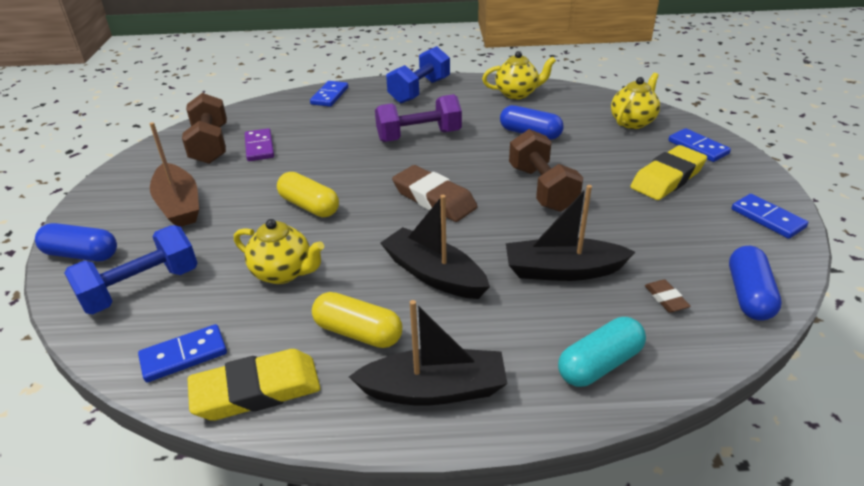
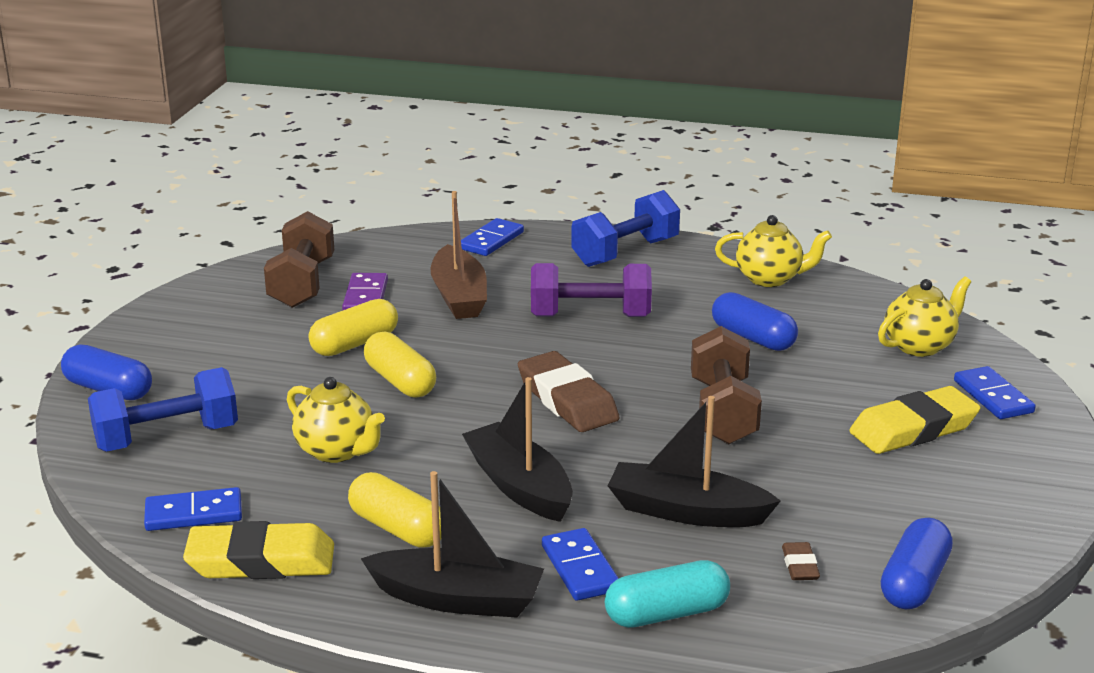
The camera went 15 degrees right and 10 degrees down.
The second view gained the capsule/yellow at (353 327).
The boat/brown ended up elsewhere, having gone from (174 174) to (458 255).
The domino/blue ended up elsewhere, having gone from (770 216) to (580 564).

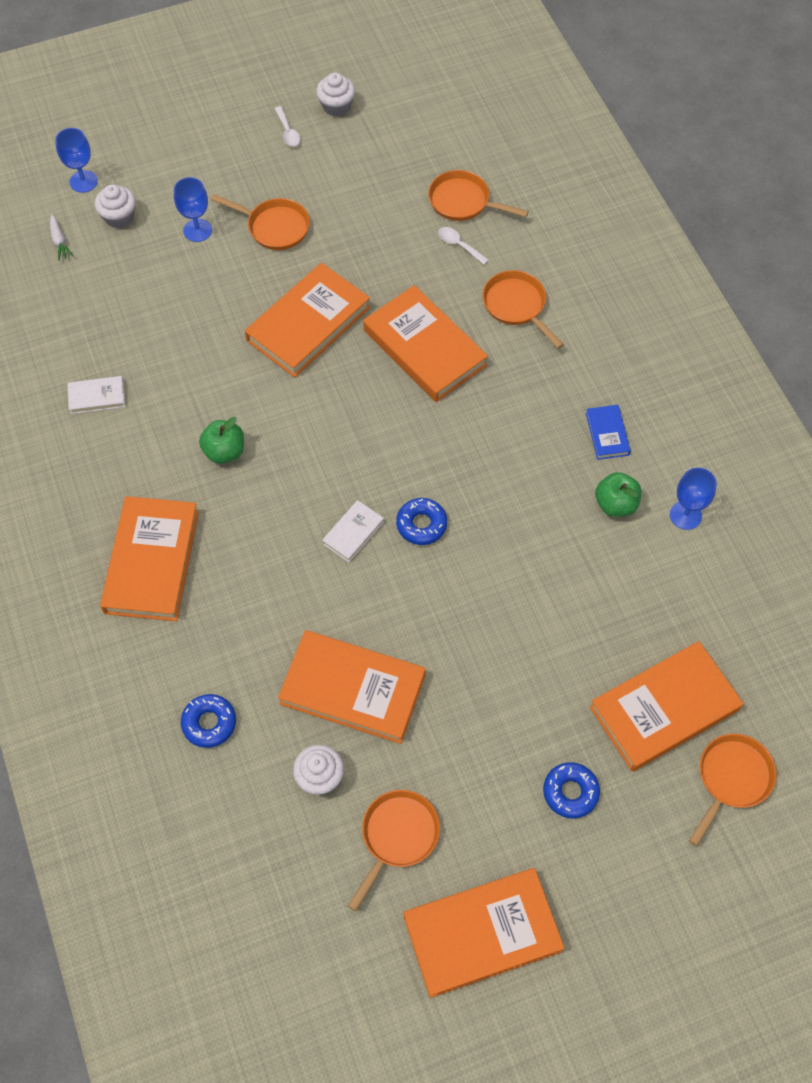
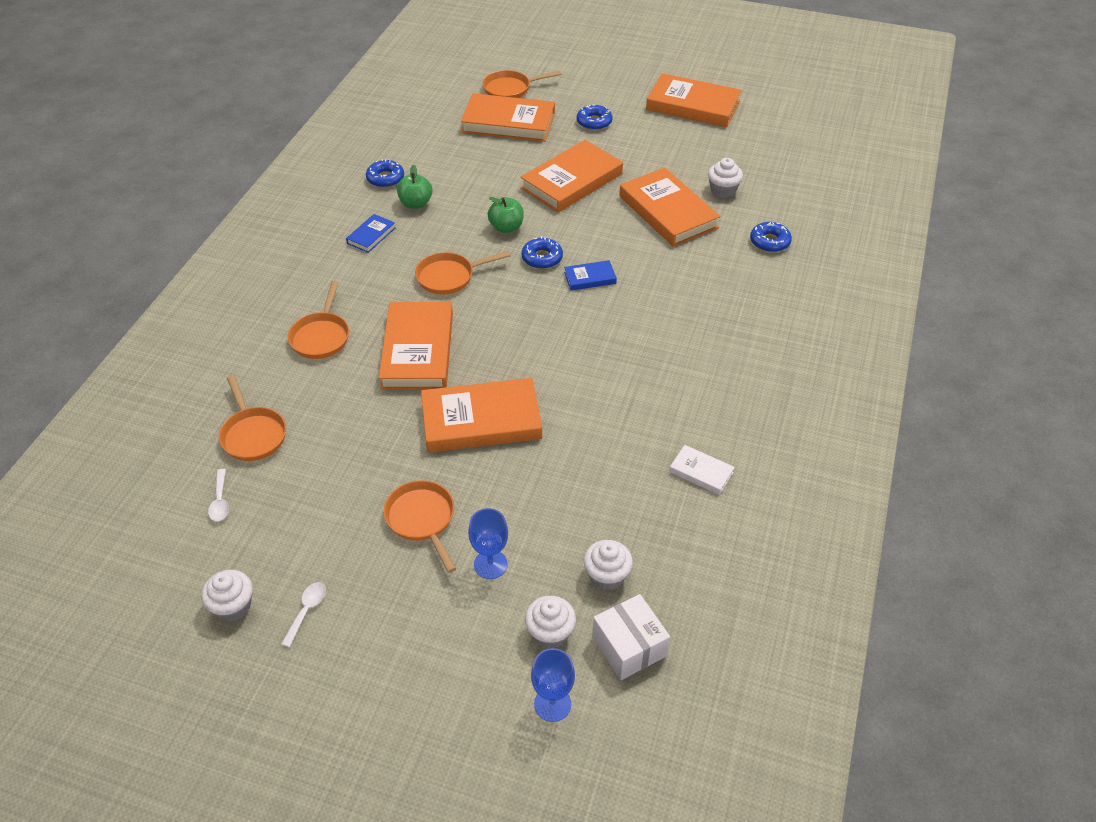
The camera went 140 degrees left and 15 degrees down.
The second view gained the cupcake/white at (608 565).
The book/orange ended up elsewhere, having gone from (149 558) to (572 176).
The apple/green ended up elsewhere, having gone from (221 440) to (506 215).
The pan/orange ended up elsewhere, having gone from (394 850) to (462 273).
The spoon/white ended up elsewhere, having gone from (463 246) to (218 495).
Where the carrot/white stood at (62 237), the box/white came to stand at (631 637).
Where the goblet/blue stood at (693 499), the donut/blue came to stand at (385 173).
What was the book/white at (353 531) turned into the book/blue at (590 275).

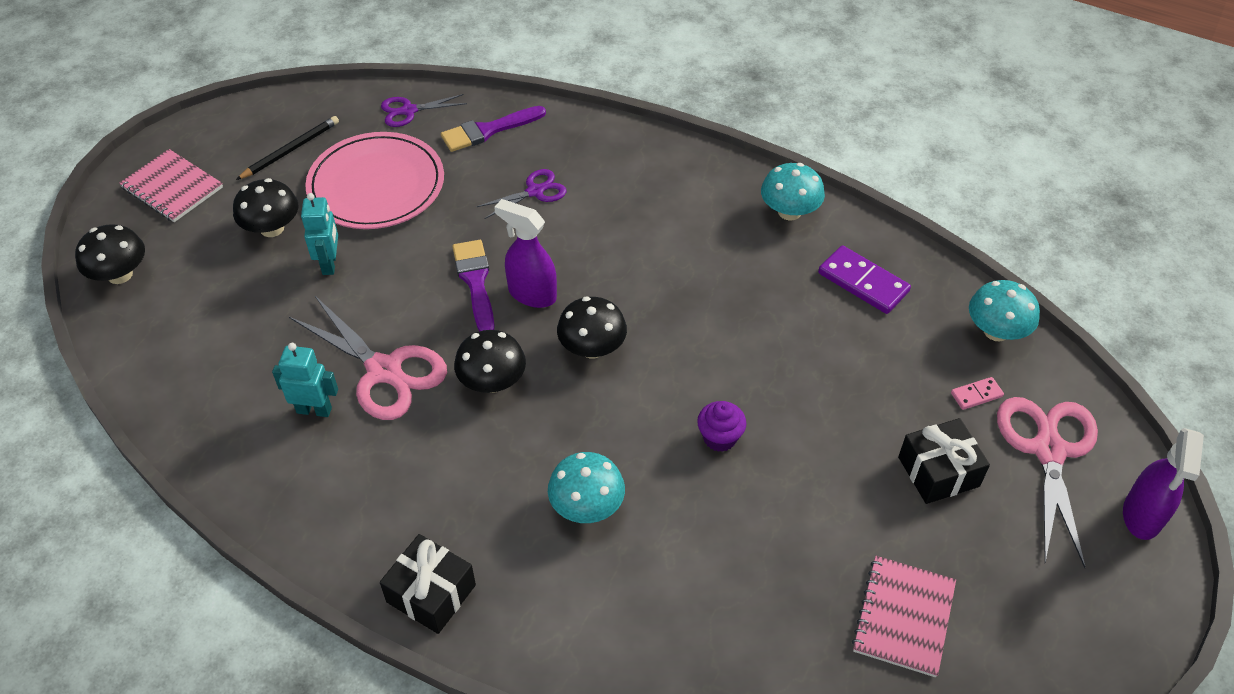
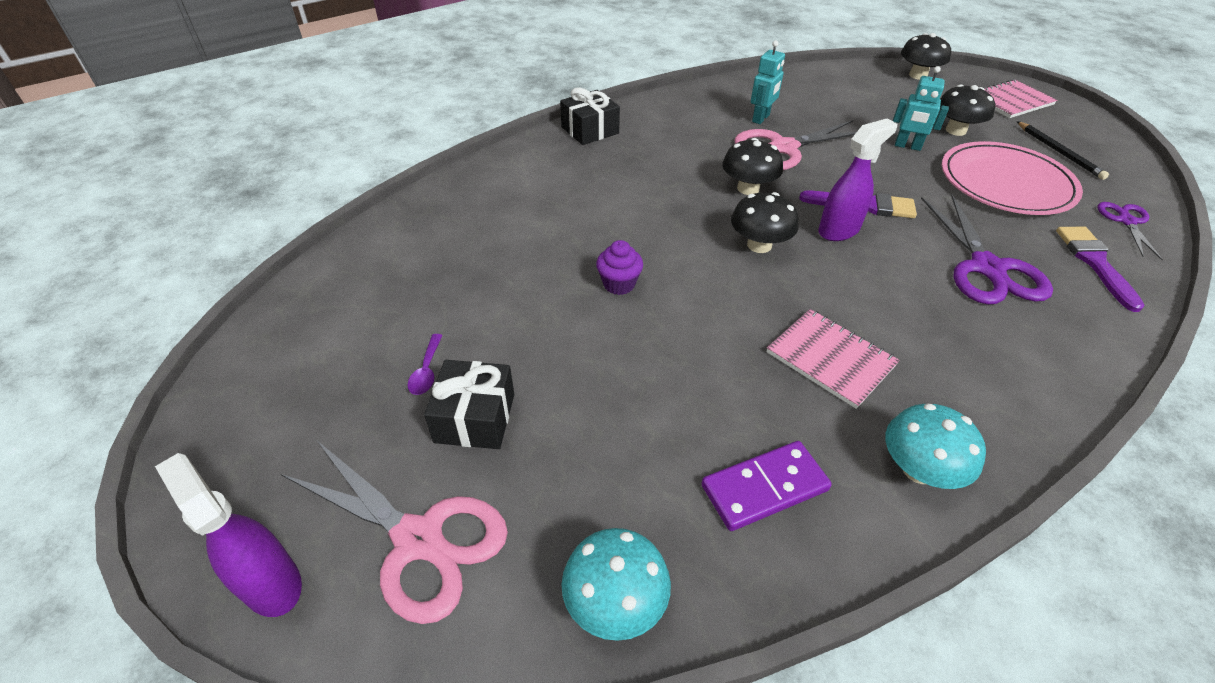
The camera went 115 degrees right and 5 degrees down.
The second view lost the mushroom/turquoise at (586 487).
The second view lost the domino/pink at (977 393).
The second view gained the spoon/purple at (425 364).
The notebook/pink ended up elsewhere, having gone from (904 616) to (833 359).
The size of the scissors/purple at (521 194) changed by a factor of 1.80.

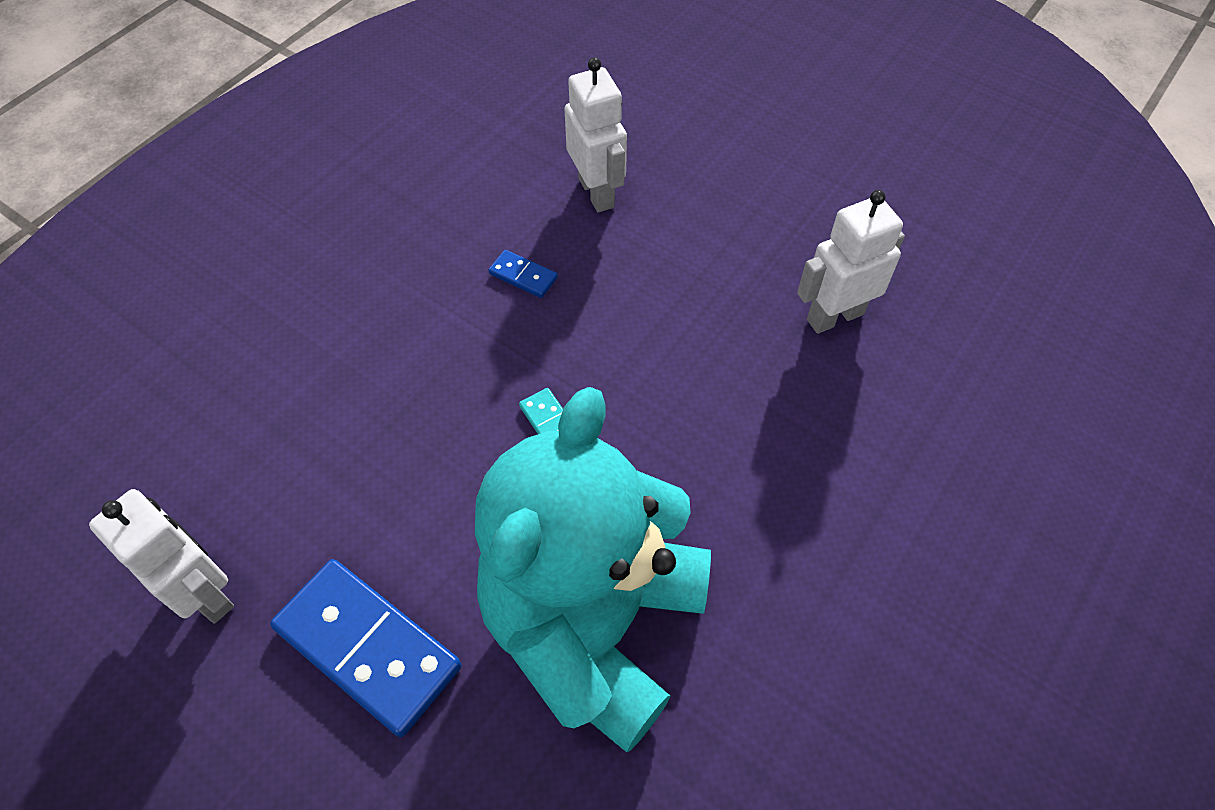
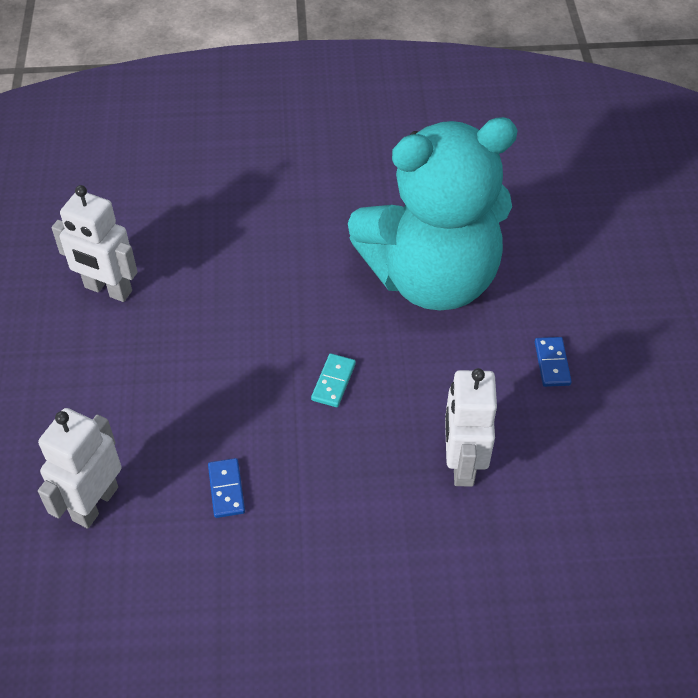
The camera went 130 degrees left and 5 degrees down.
The robot/white ended up elsewhere, having gone from (161 556) to (471 427).
The size of the domino/blue at (365 648) changed by a factor of 0.45.

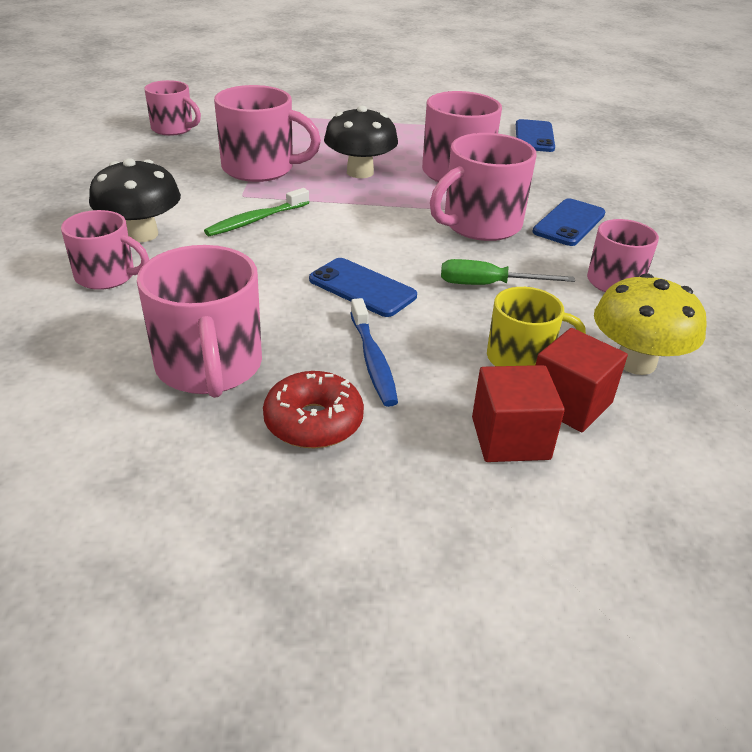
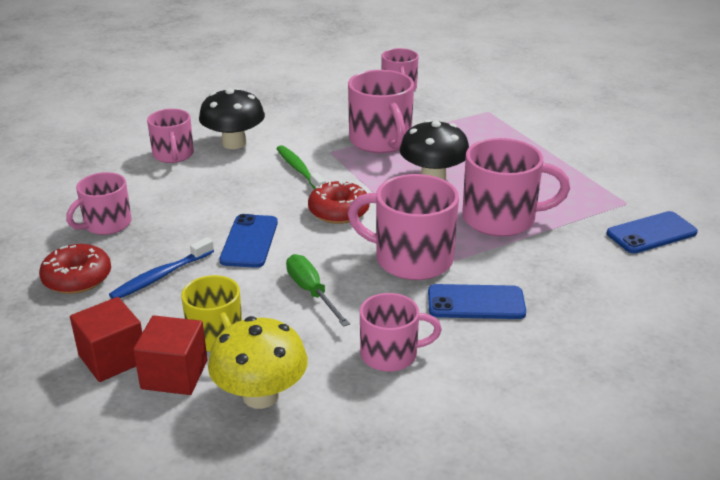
The camera went 60 degrees right and 5 degrees down.
The second view gained the donut/red at (339 202).
The toothbrush/green at (256 212) ended up facing another way, 45 degrees clockwise from before.
The size of the mug/pink at (199 321) changed by a factor of 0.63.

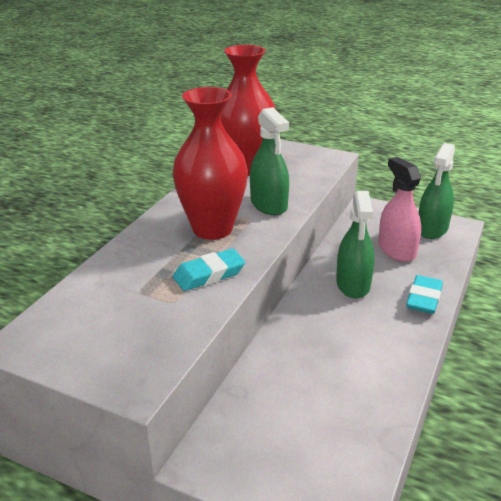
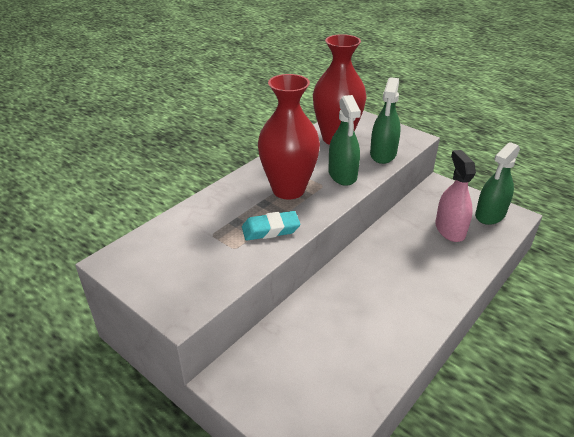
The camera went 15 degrees right and 5 degrees up.
The second view lost the eraser/turquoise at (424 294).
The spray bottle/green ended up elsewhere, having gone from (355 245) to (385 120).

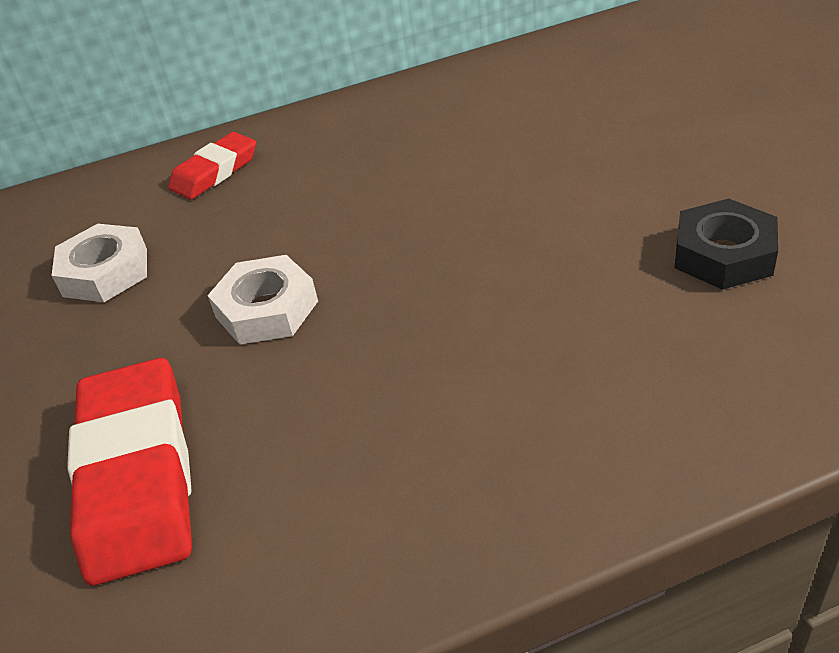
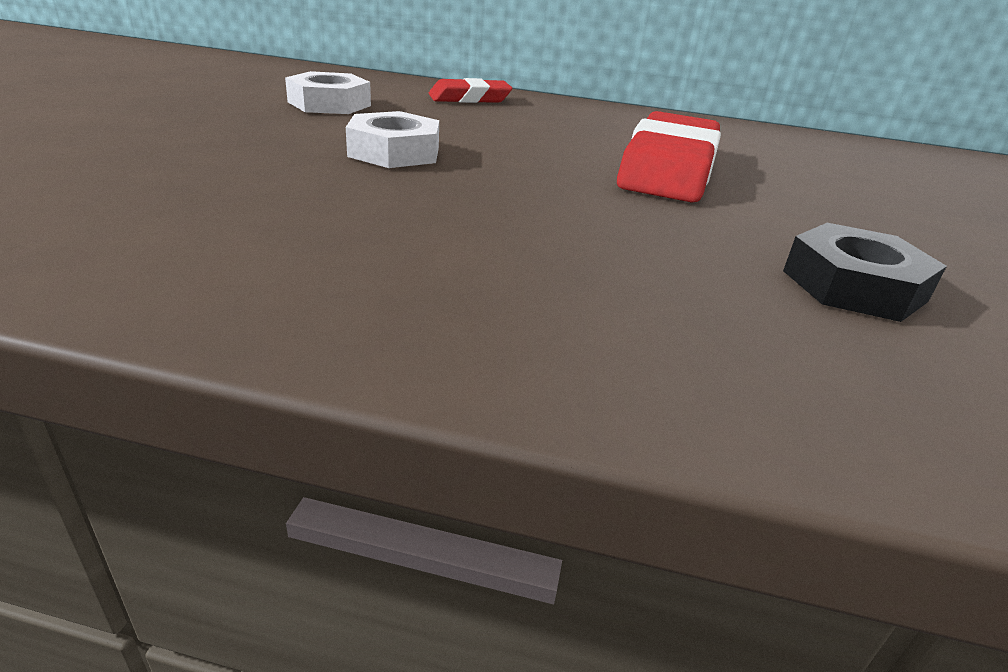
The camera went 25 degrees right and 10 degrees down.
The eraser/red ended up elsewhere, having gone from (129 472) to (669 157).

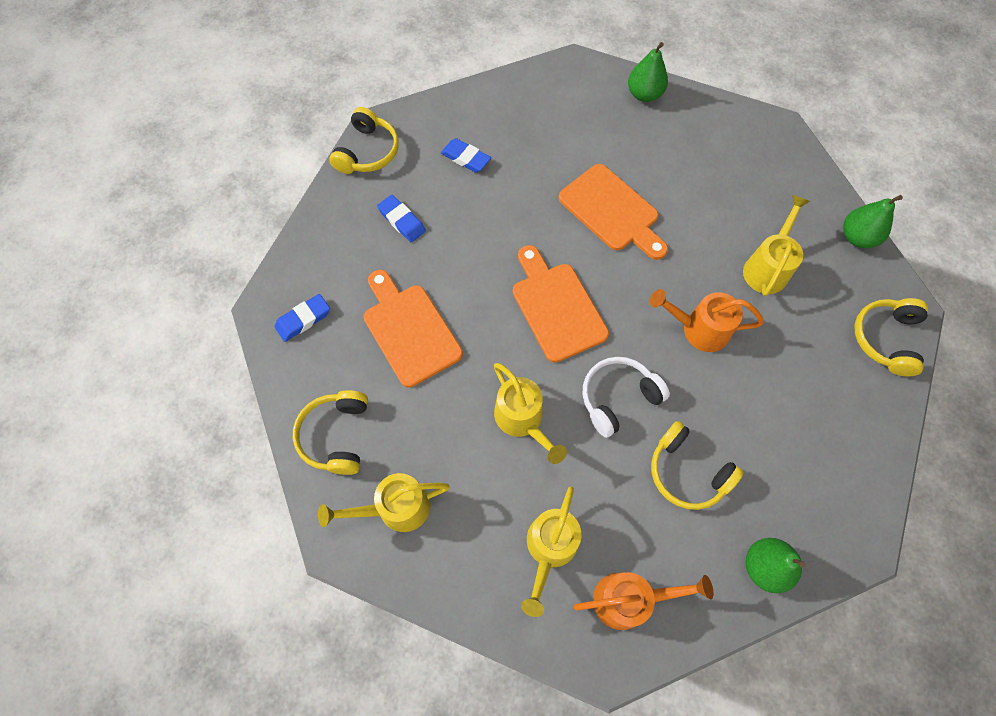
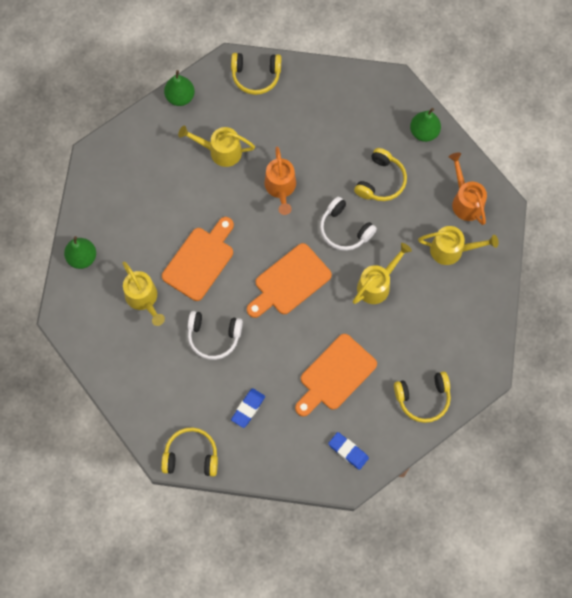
The camera went 105 degrees left and 5 degrees up.
The second view lost the eraser/blue at (466 155).
The second view gained the headphones/white at (215 335).
The watering can/yellow ended up elsewhere, having gone from (384 502) to (144 294).

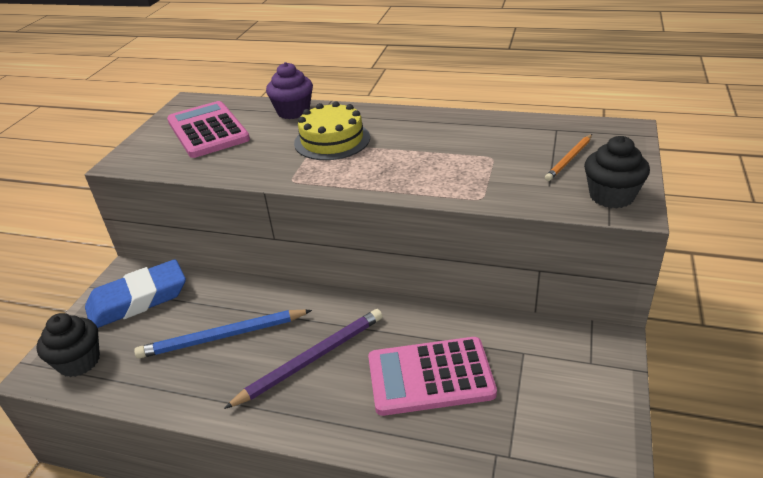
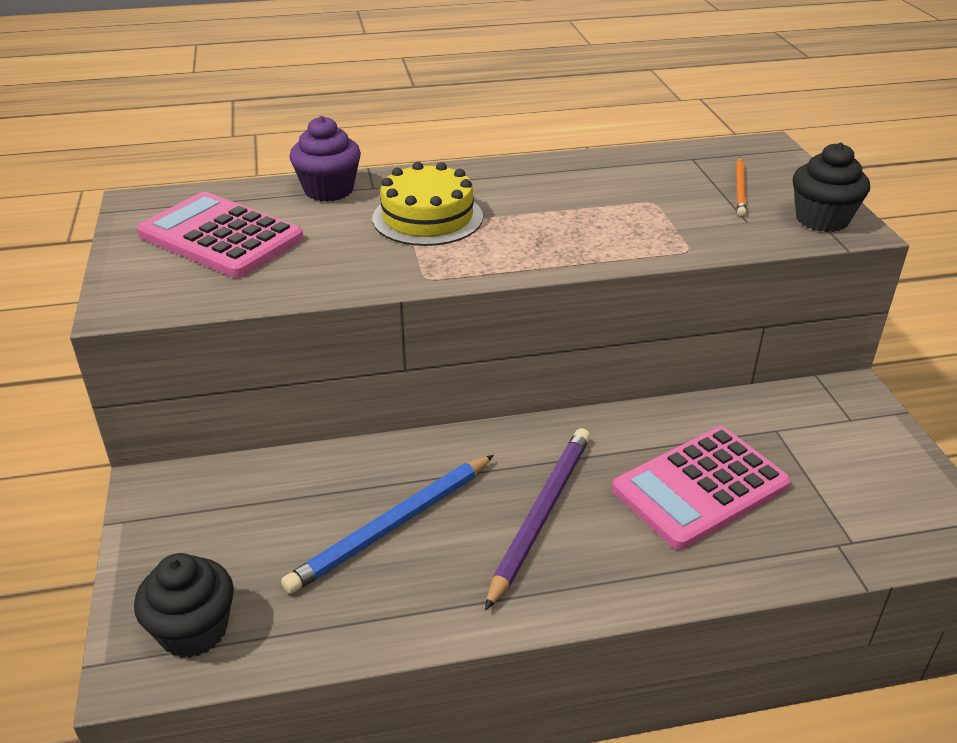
The camera went 30 degrees left and 0 degrees up.
The second view lost the eraser/blue at (135 293).

